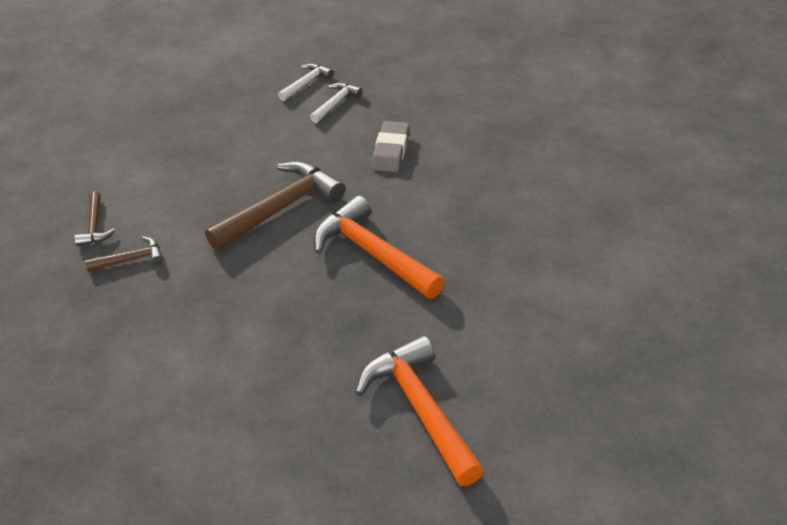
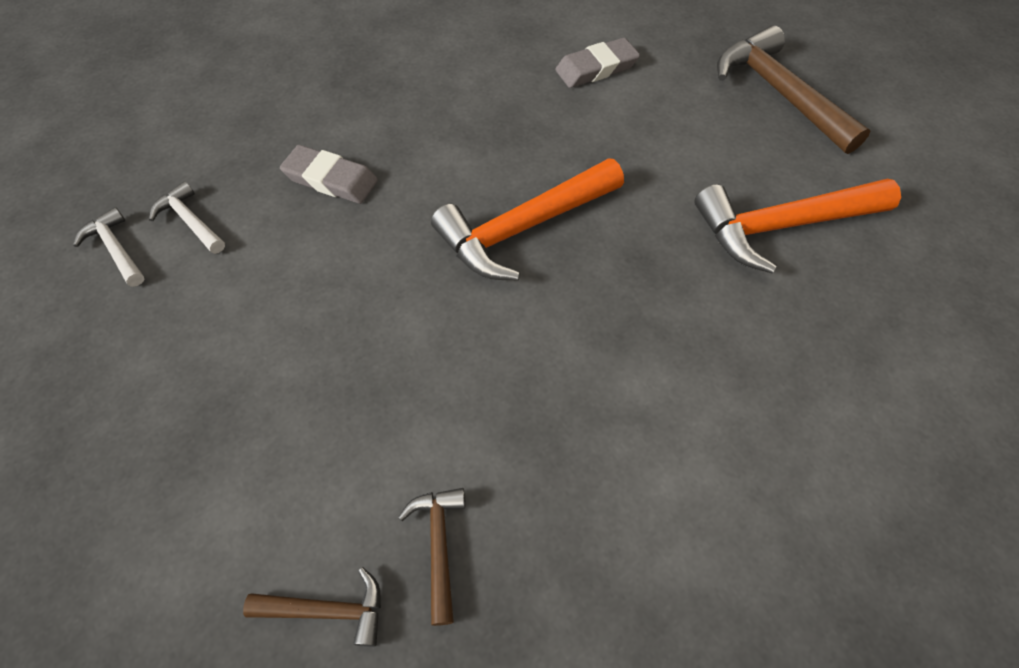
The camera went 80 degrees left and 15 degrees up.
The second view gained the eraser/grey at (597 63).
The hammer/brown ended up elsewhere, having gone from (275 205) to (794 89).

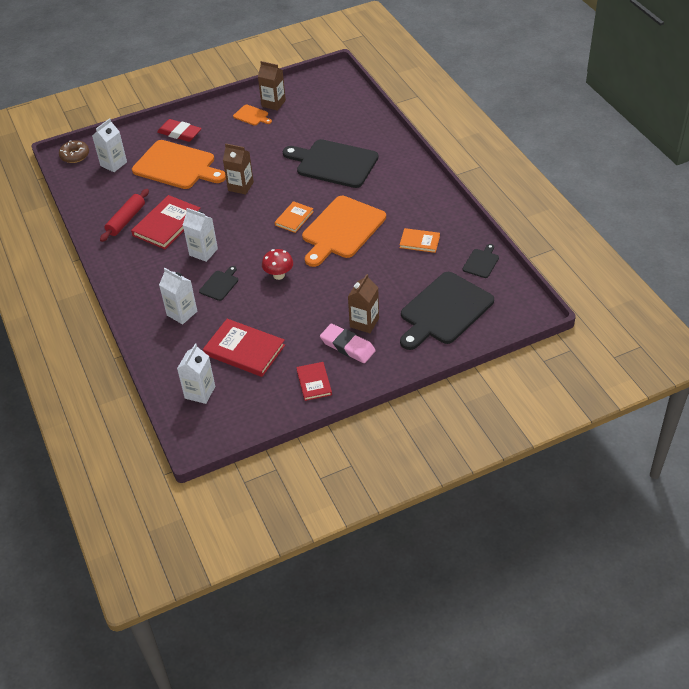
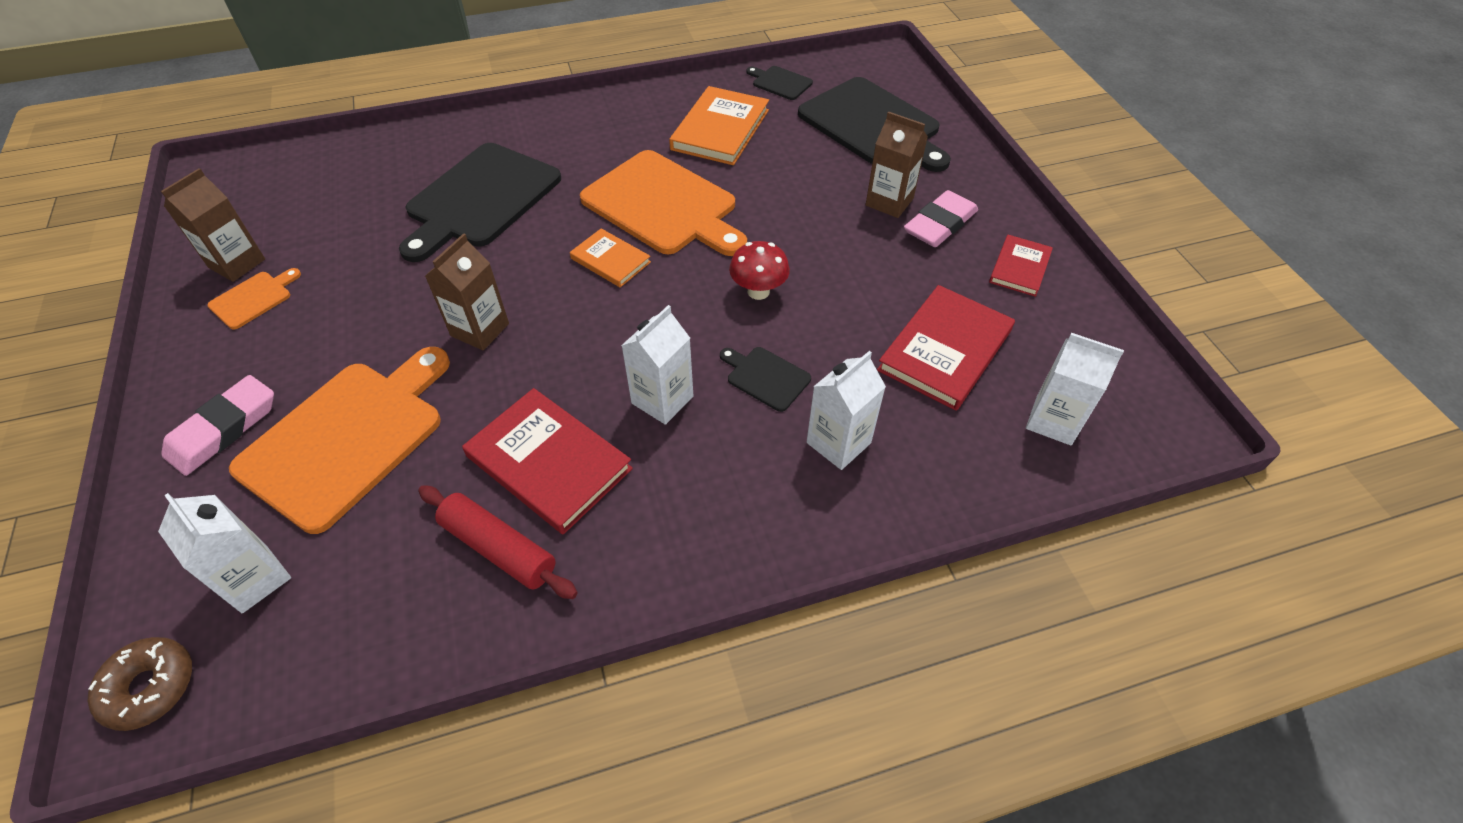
The camera went 85 degrees left and 5 degrees up.
What was the eraser/red at (179 130) turned into the eraser/pink at (217 425).
The book/red at (314 381) ended up facing another way, 60 degrees counterclockwise from before.
The size of the book/orange at (420 240) changed by a factor of 1.71.

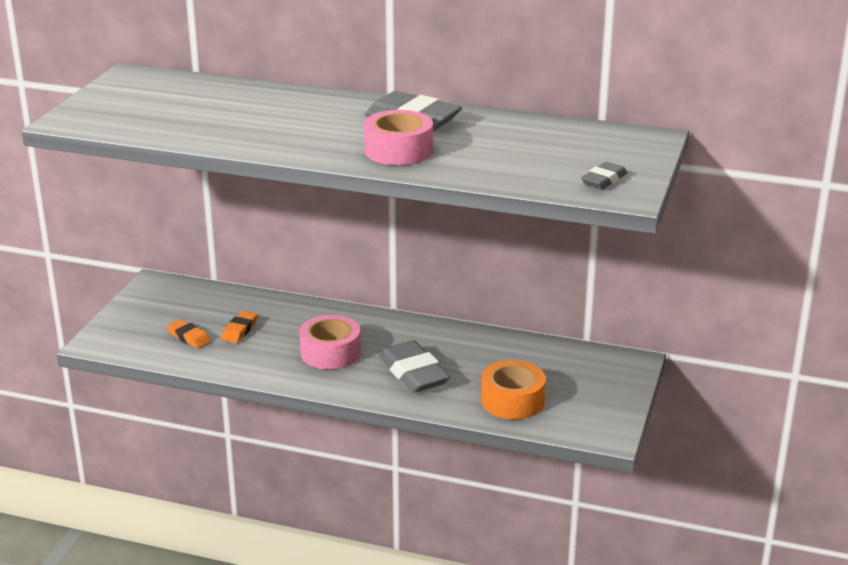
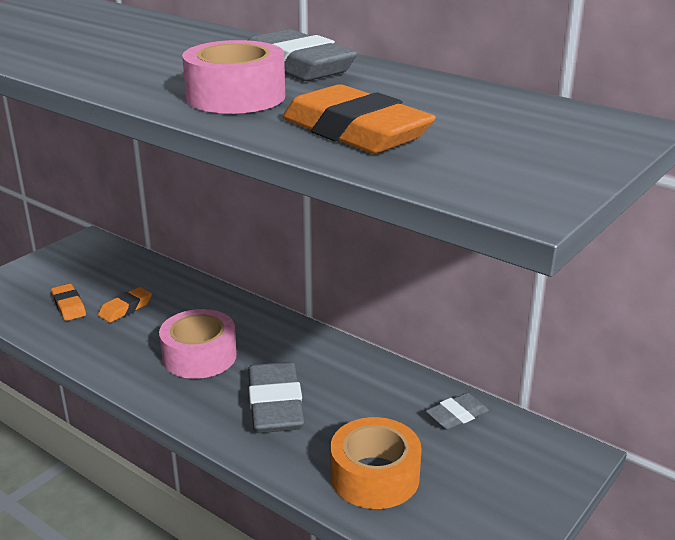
The camera went 20 degrees right and 0 degrees up.
The second view gained the eraser/orange at (359 119).
The eraser/grey ended up elsewhere, having gone from (604 175) to (457 411).

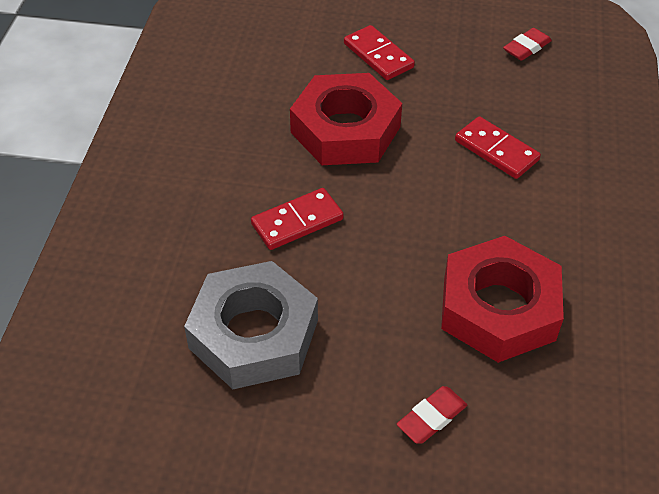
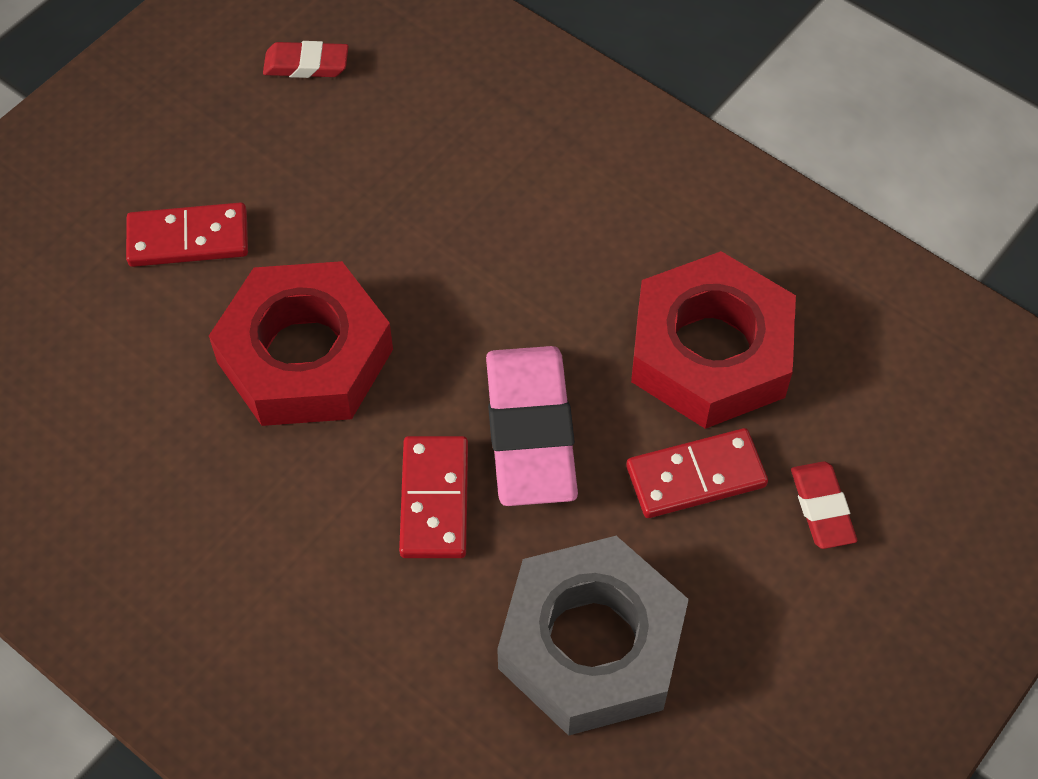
The camera went 60 degrees left and 10 degrees up.
The second view gained the eraser/pink at (532 426).
The domino/red ended up elsewhere, having gone from (498 147) to (697 473).
The eraser/red at (527 44) ended up facing another way, 75 degrees counterclockwise from before.

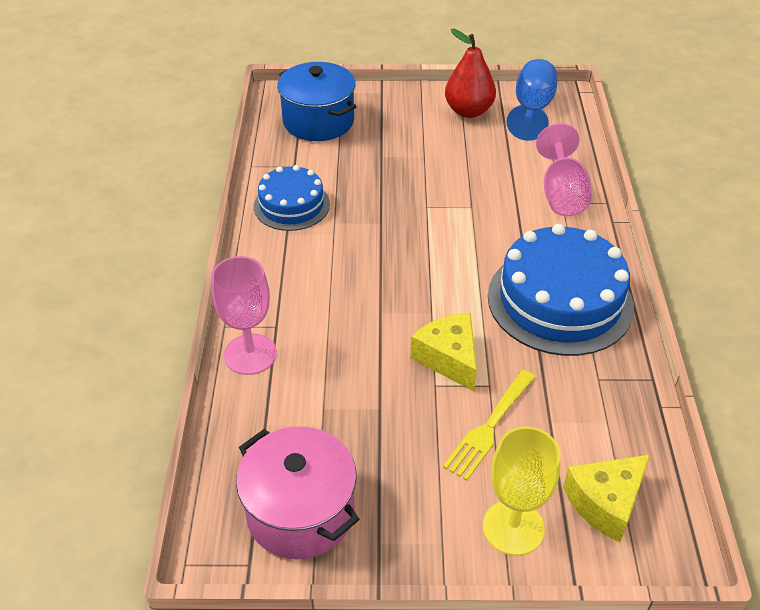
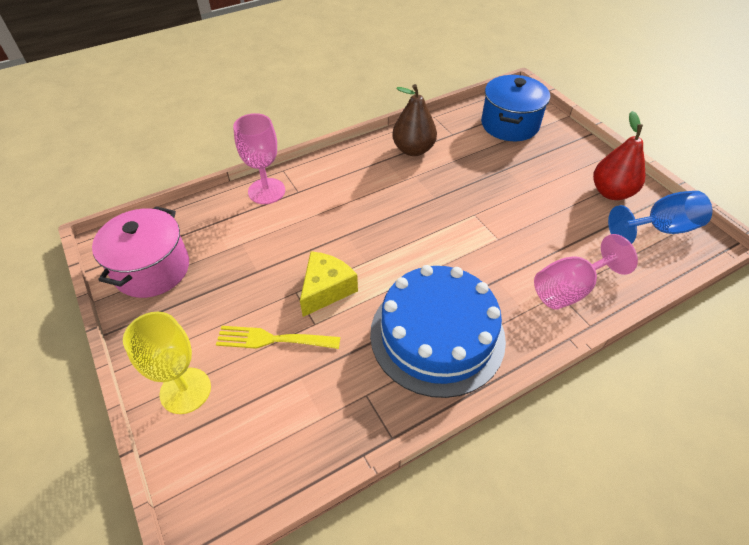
The camera went 60 degrees right and 5 degrees up.
The second view lost the cheese/yellow at (606 498).
Where the cake/blue stood at (292 198), the pear/brown came to stand at (414 120).

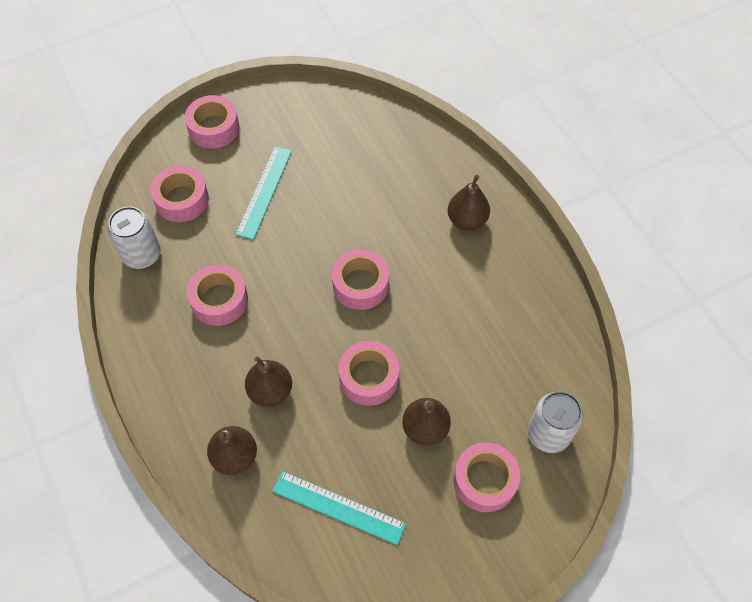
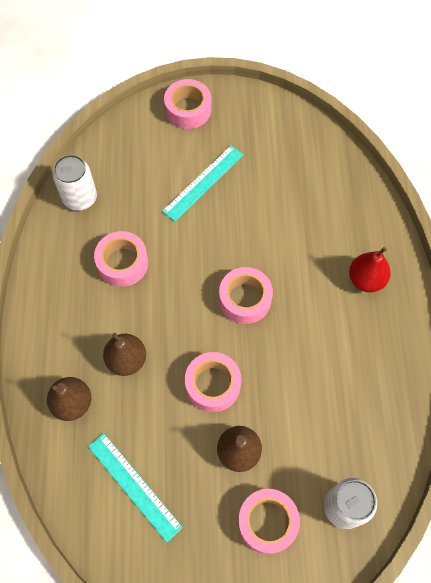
The camera went 25 degrees right and 5 degrees up.
The second view lost the tape/pink at (179 194).
What was the pear/brown at (469 203) turned into the pear/red at (370 269).

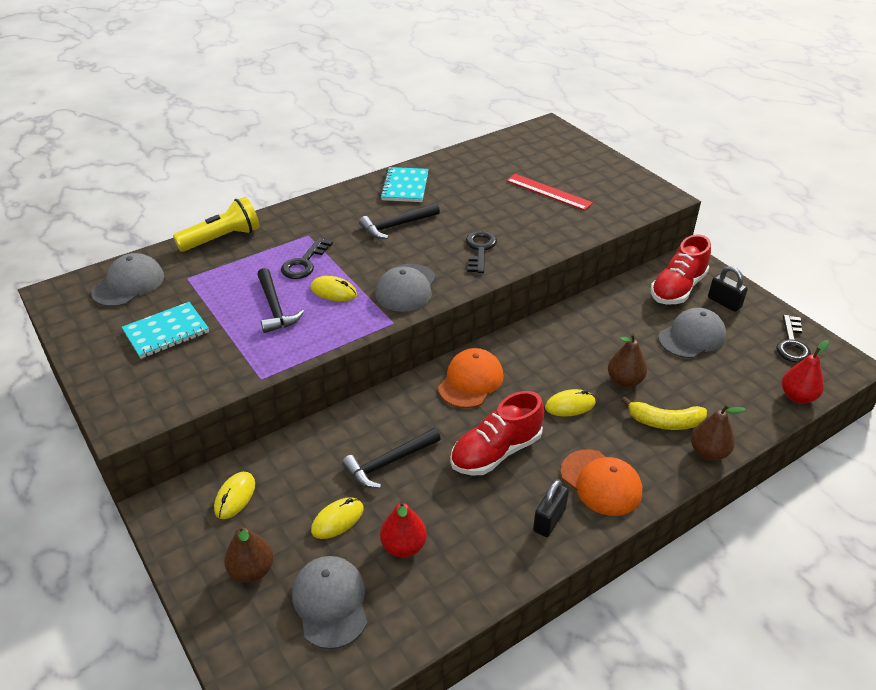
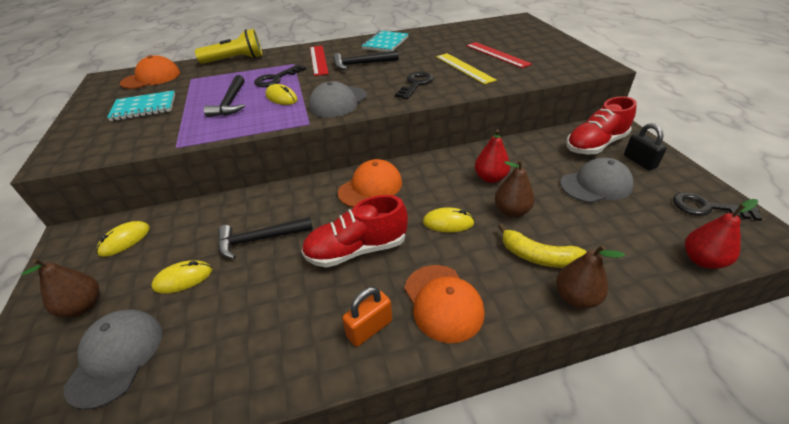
The camera went 20 degrees right and 0 degrees up.
The second view gained the ruler/red at (319 61).
The second view gained the ruler/yellow at (466 68).
The pear/red ended up elsewhere, having gone from (403 528) to (492 156).
What was the cap/grey at (127 280) turned into the cap/orange at (150 72).
What was the padlock/black at (551 508) turned into the padlock/orange at (367 317).
The key/black at (793 339) ended up facing another way, 75 degrees clockwise from before.

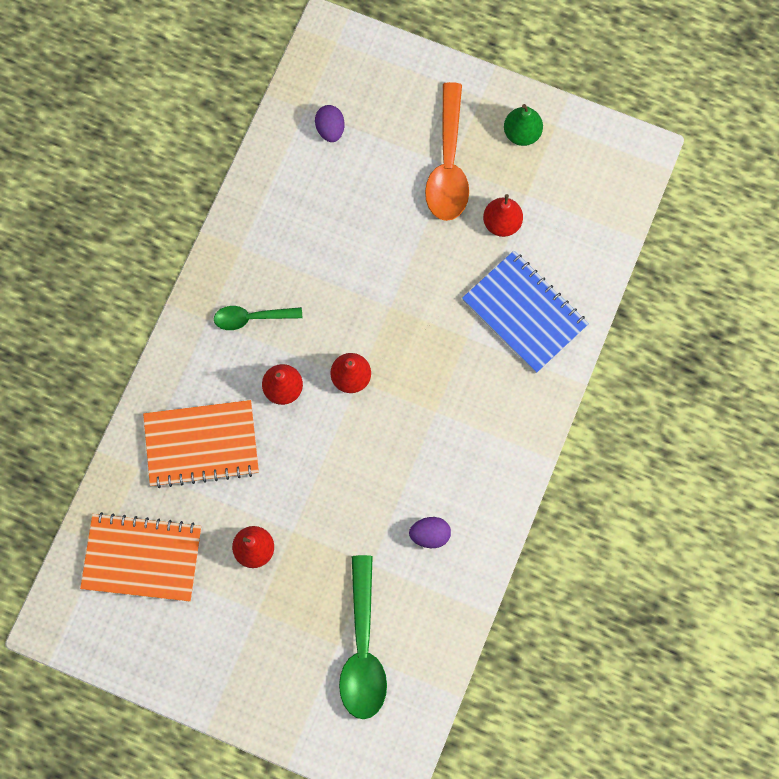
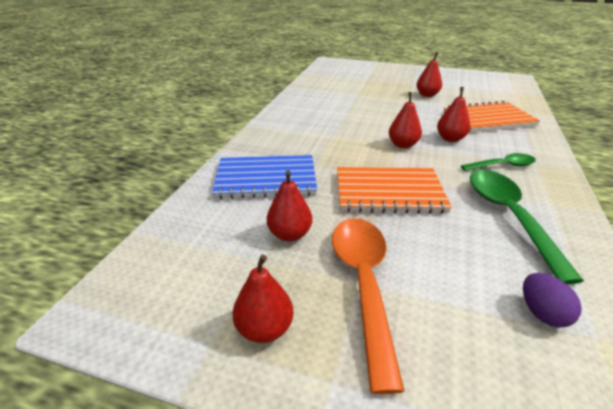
The camera went 175 degrees right and 40 degrees down.
The second view lost the egg/purple at (430 532).
The notebook/orange ended up elsewhere, having gone from (140 557) to (394 190).
The spoon/green ended up elsewhere, having gone from (363 637) to (527 227).
What was the pear/green at (523 125) turned into the pear/red at (262 299).
The notebook/blue at (525 312) ended up facing another way, 45 degrees counterclockwise from before.

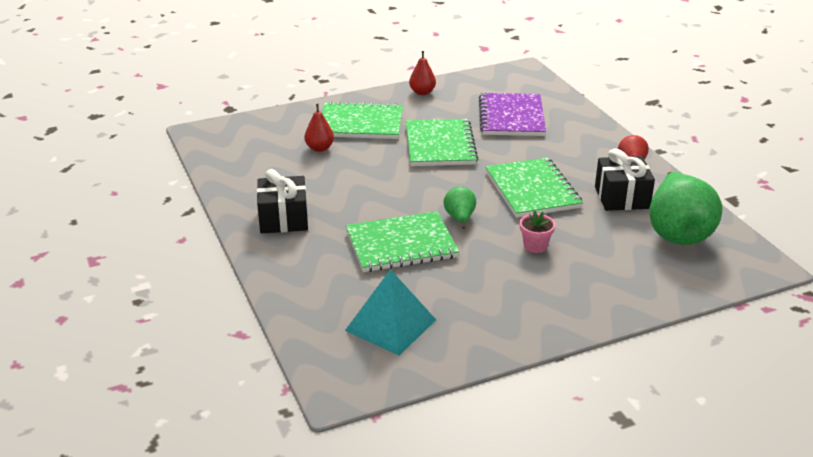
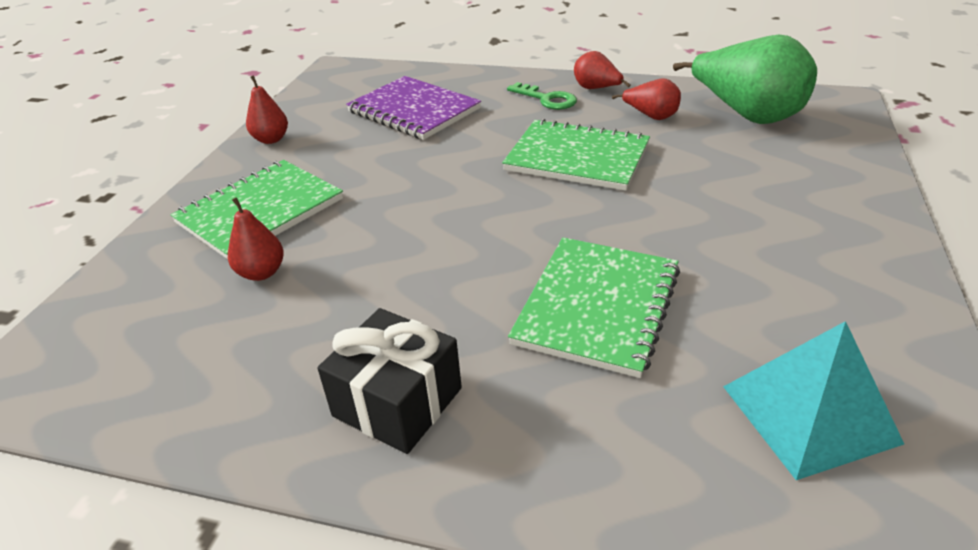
The camera went 50 degrees left and 5 degrees up.
The second view lost the notebook/green at (442 142).
The second view lost the pear/green at (459 207).
The second view lost the flower pot/pink at (537 232).
The second view gained the key/green at (542 96).
Where the gift/black stood at (625 179), the pear/red came to stand at (646 99).

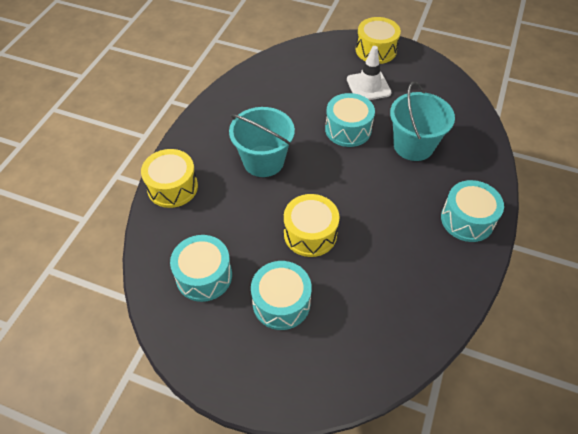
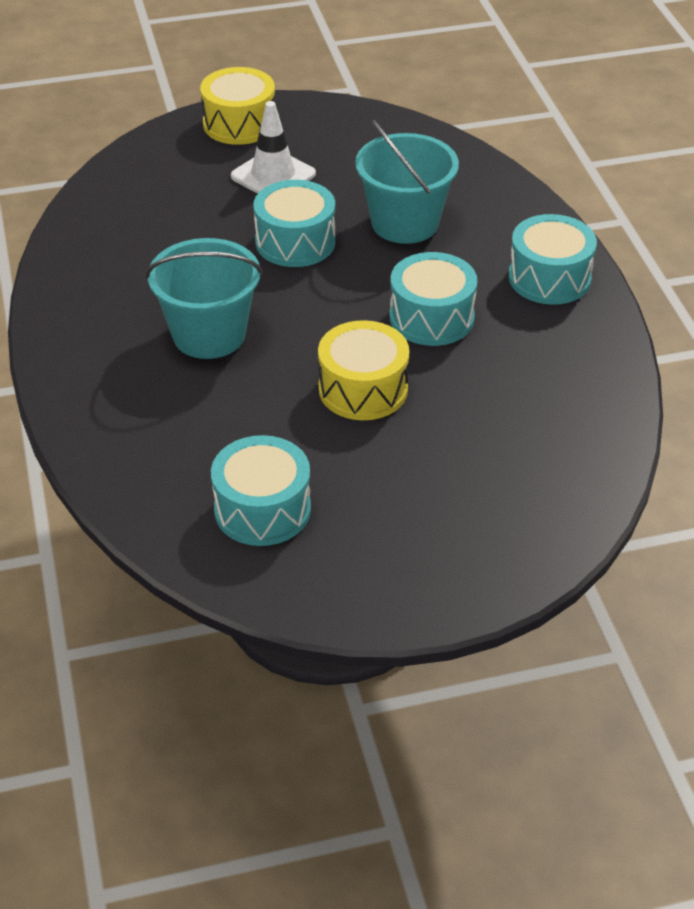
The camera went 35 degrees left and 10 degrees down.
The second view lost the drum/yellow at (169 178).
The drum/turquoise ended up elsewhere, having gone from (281 295) to (433 299).

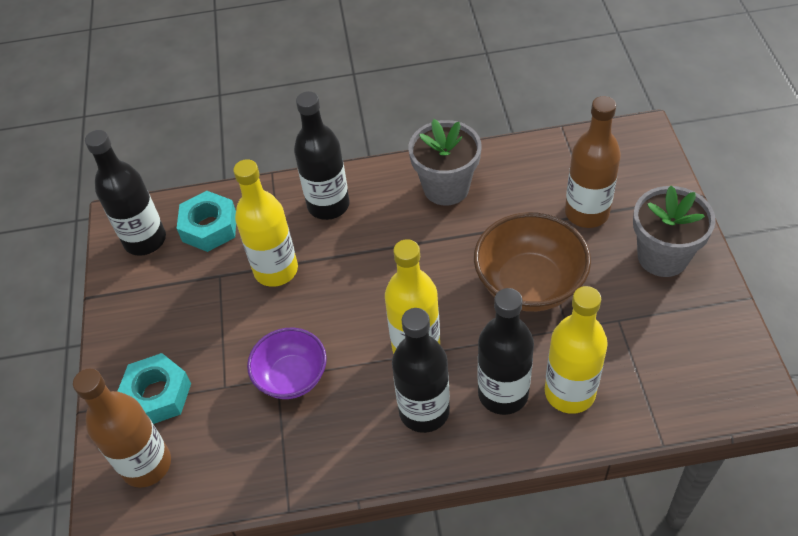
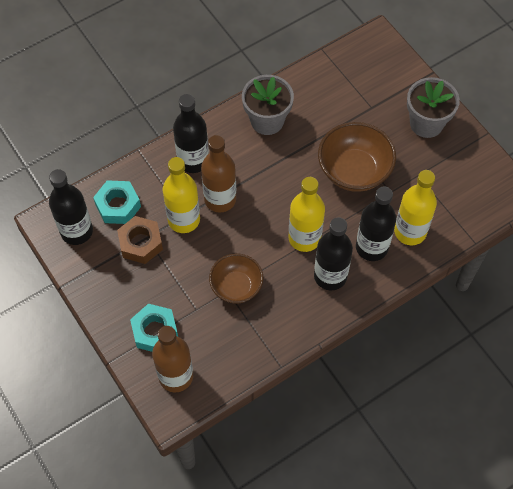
The camera went 30 degrees left and 10 degrees up.
The second view gained the nut/brown at (140 240).
The bottle/brown ended up elsewhere, having gone from (593 162) to (218 173).
What was the bowl/purple at (287 363) turned into the bowl/brown at (236 278).

